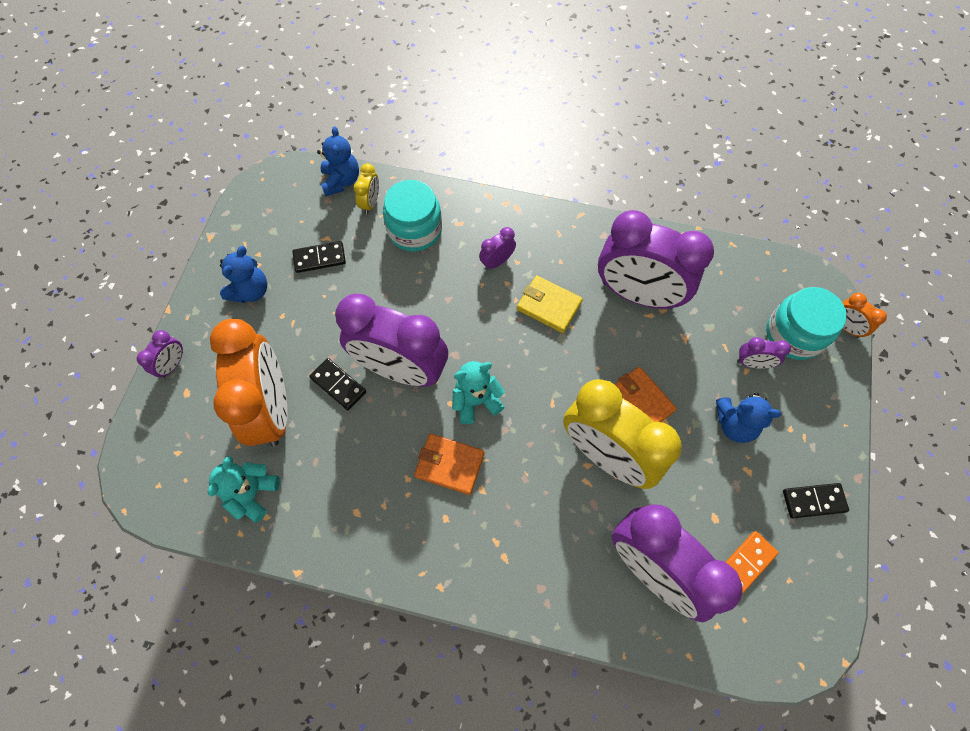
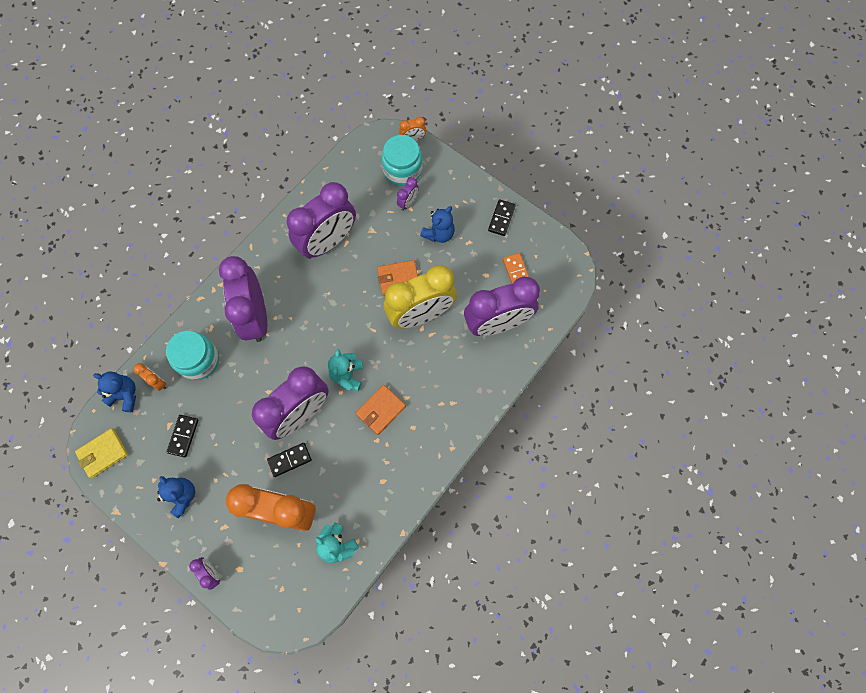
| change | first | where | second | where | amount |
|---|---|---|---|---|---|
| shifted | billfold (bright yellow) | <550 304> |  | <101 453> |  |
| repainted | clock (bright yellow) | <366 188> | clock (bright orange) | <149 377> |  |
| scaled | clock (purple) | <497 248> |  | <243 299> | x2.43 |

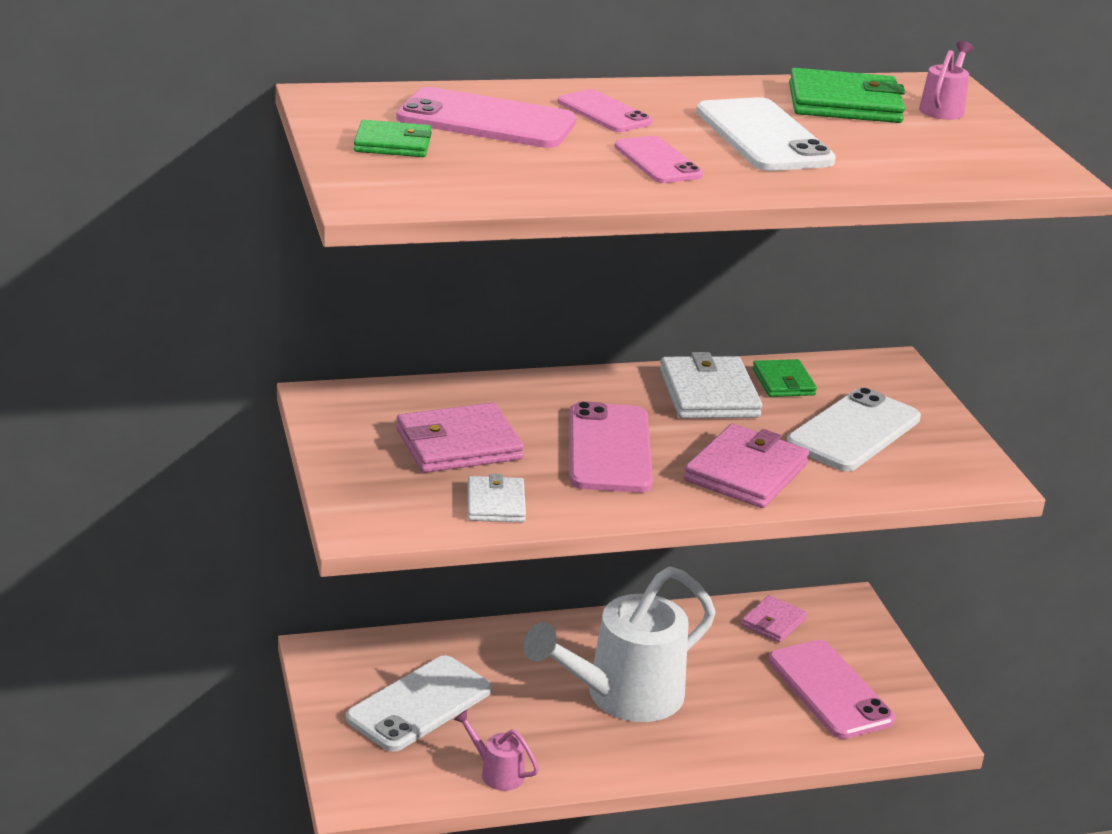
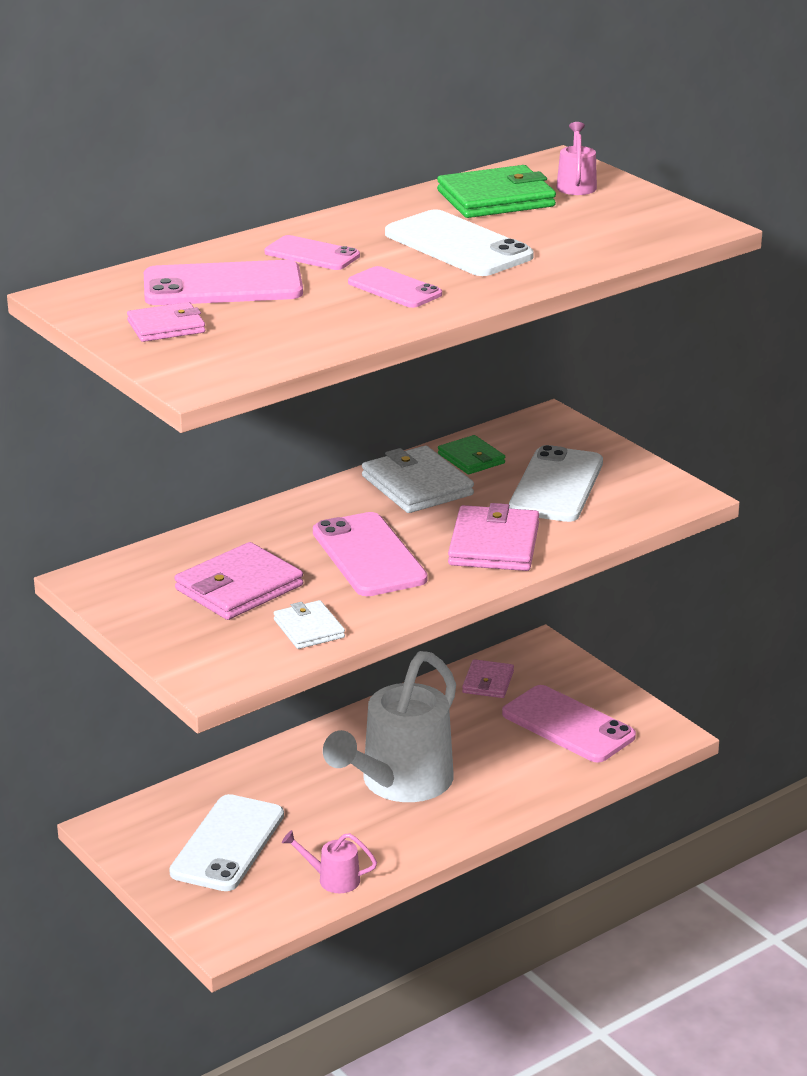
| change | first | where | second | where | amount |
|---|---|---|---|---|---|
| repainted | billfold (emerald) | <393 138> | billfold (pink) | <166 322> |  |

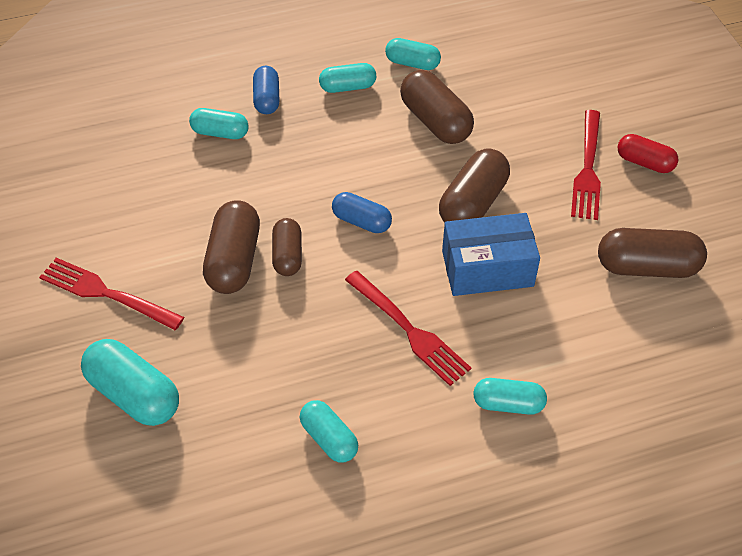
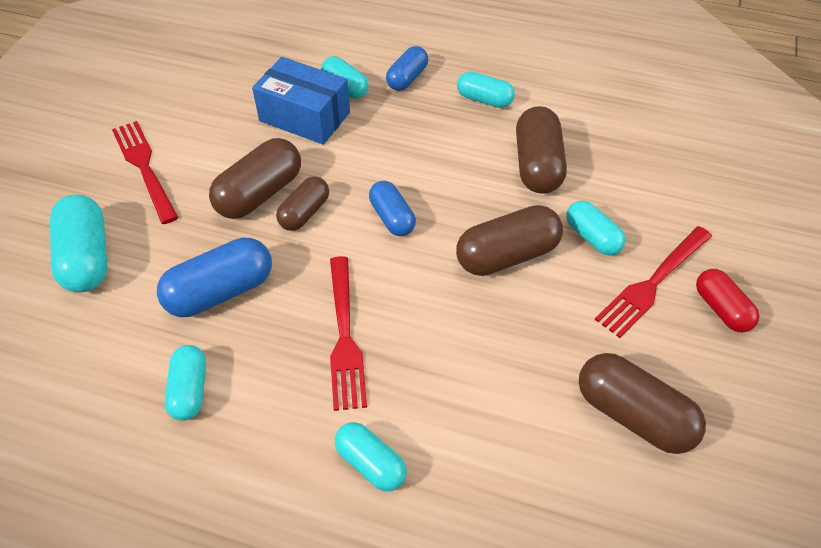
| change | first | where | second | where | amount |
|---|---|---|---|---|---|
| new |  |  | capsule (blue) | <214 277> |  |
| shifted | capsule (aqua) | <413 54> |  | <596 228> |  |
| shifted | parcel (blue) | <491 254> |  | <301 101> |  |

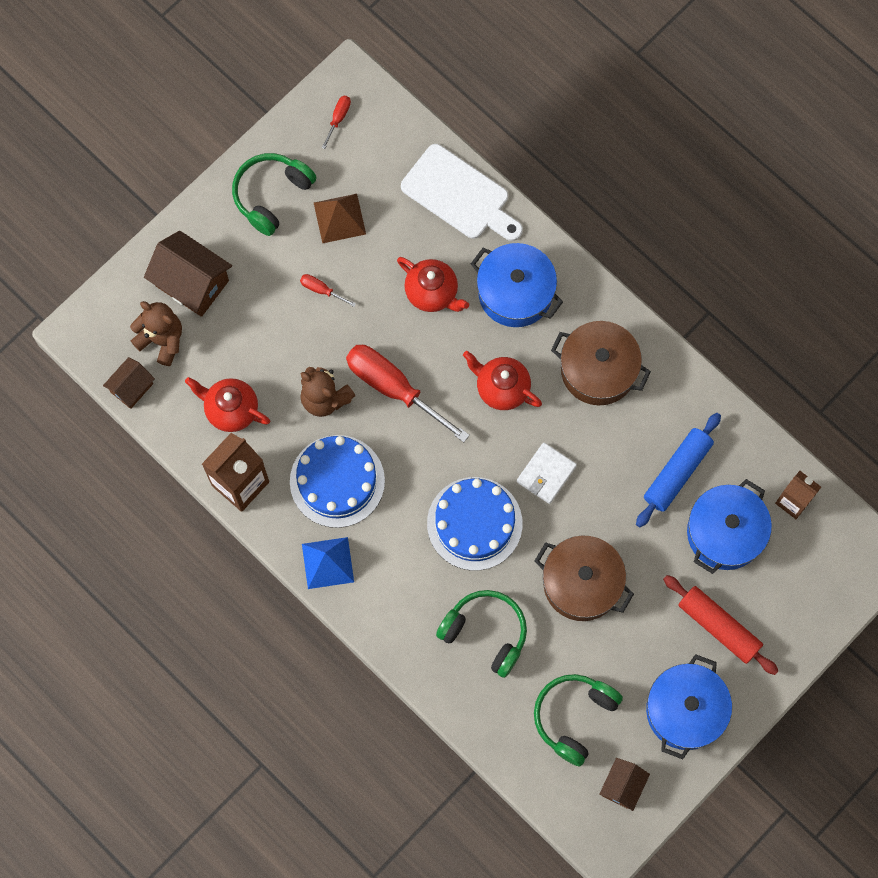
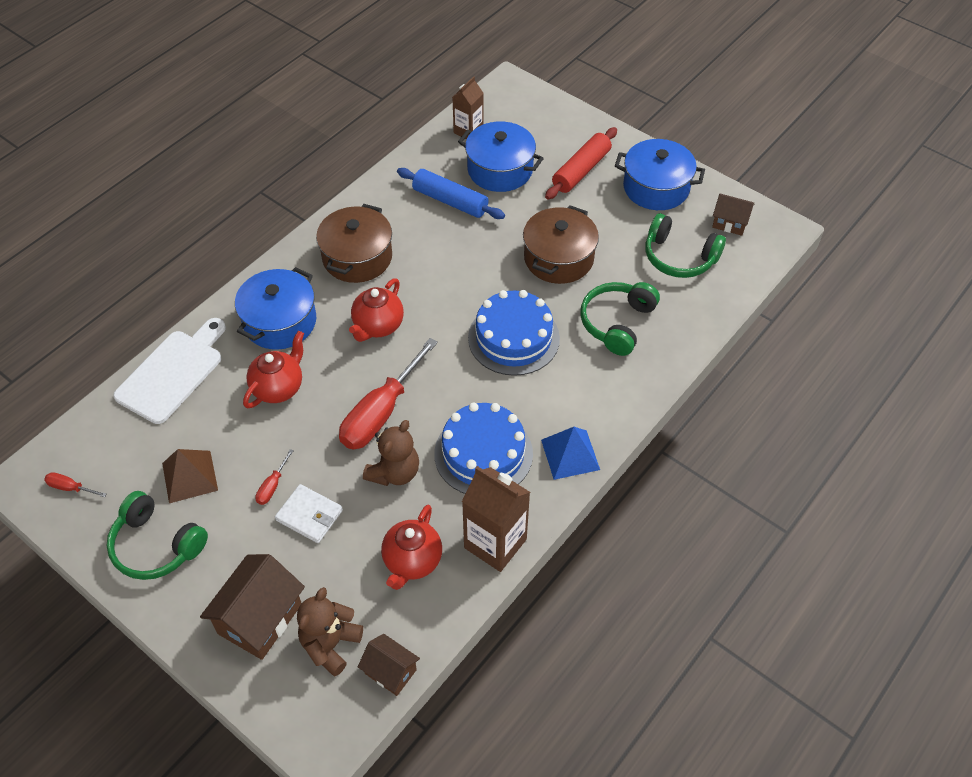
| change | first | where | second | where | amount |
|---|---|---|---|---|---|
| shifted | billfold (snow-white) | <547 473> |  | <309 513> |  |

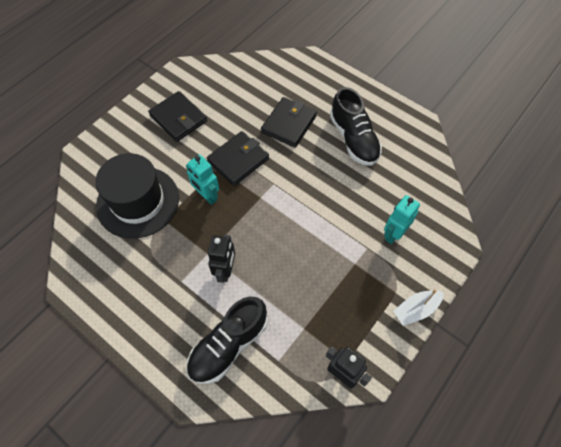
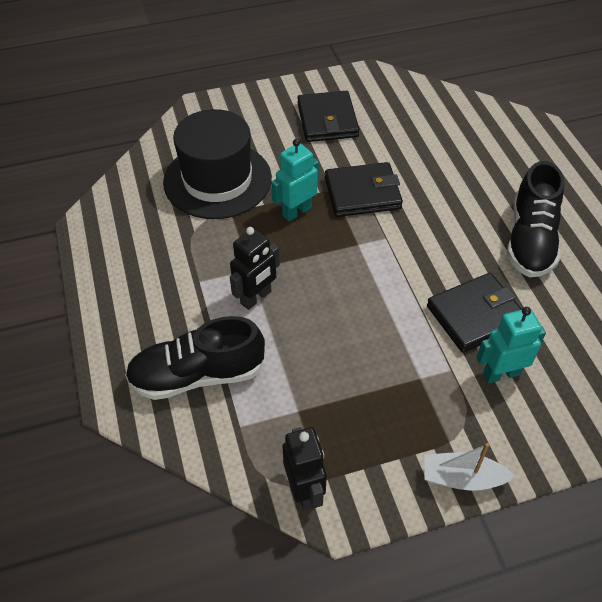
| change | first | where | second | where | amount |
|---|---|---|---|---|---|
| shifted | billfold (black) | <289 122> |  | <474 313> |  |
| rotated | robot figure (aqua) | <202 180> |  | <295 180> | 60 degrees clockwise |

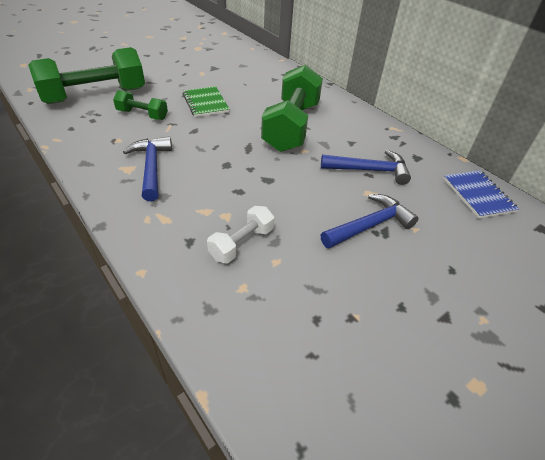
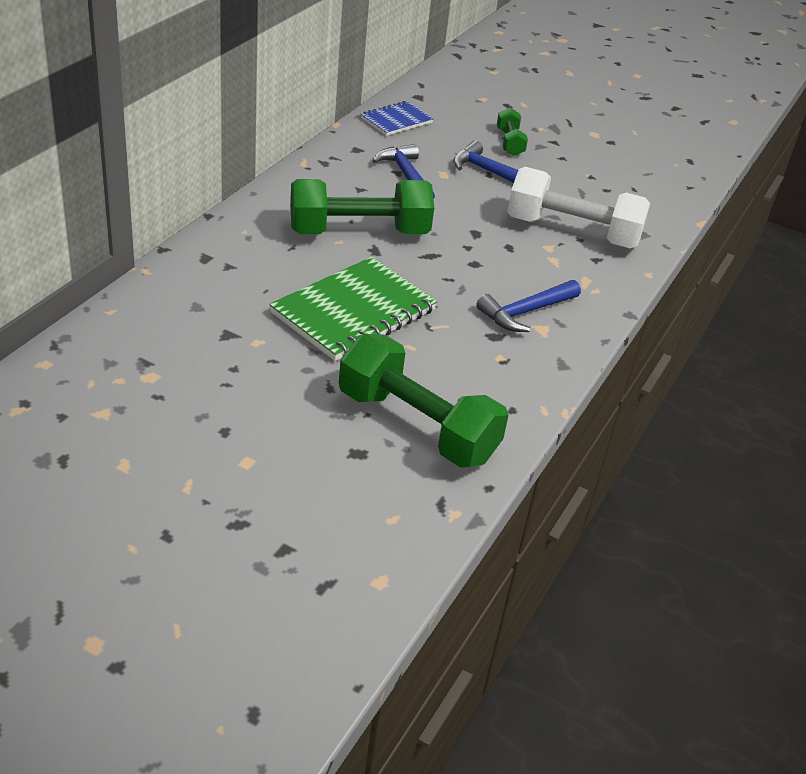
| change | first | where | second | where | amount |
|---|---|---|---|---|---|
| shifted | hand weight (emerald) | <140 105> |  | <512 131> |  |
| scaled | notebook (emerald) | <206 101> |  | <353 309> | x1.79 |
| scaled | hand weight (snow-white) | <240 234> |  | <578 207> | x2.04 |

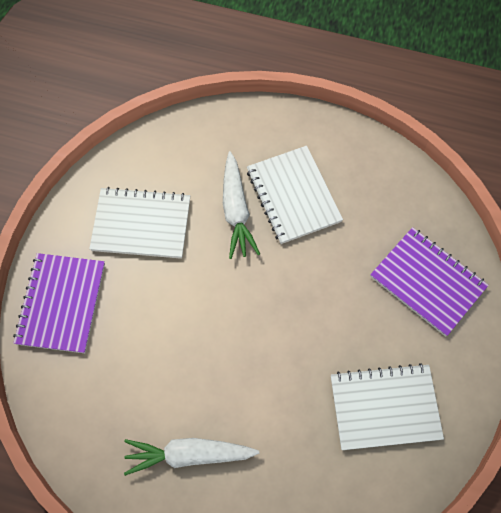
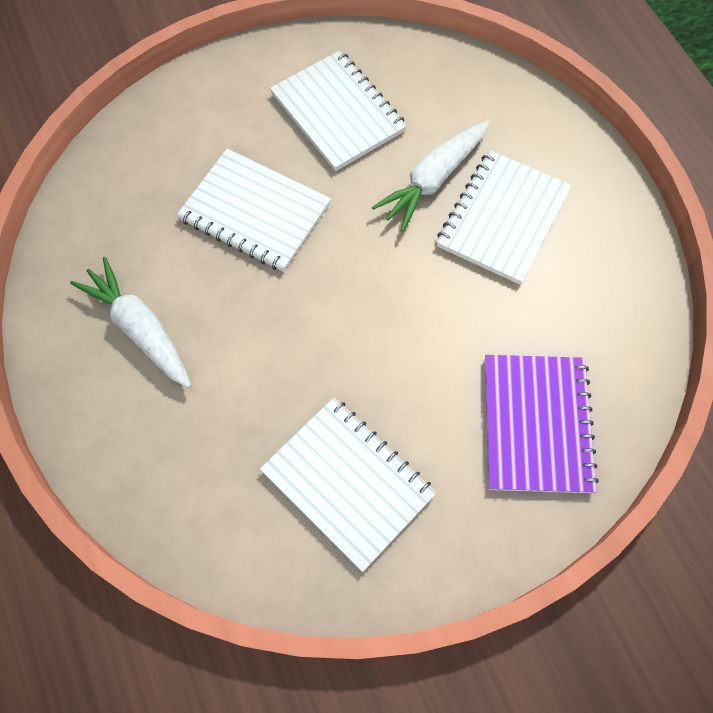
| change | first | where | second | where | amount |
|---|---|---|---|---|---|
| gone | notebook (purple) | <59 303> |  |  |  |
| new |  |  | notebook (snow-white) | <254 210> |  |

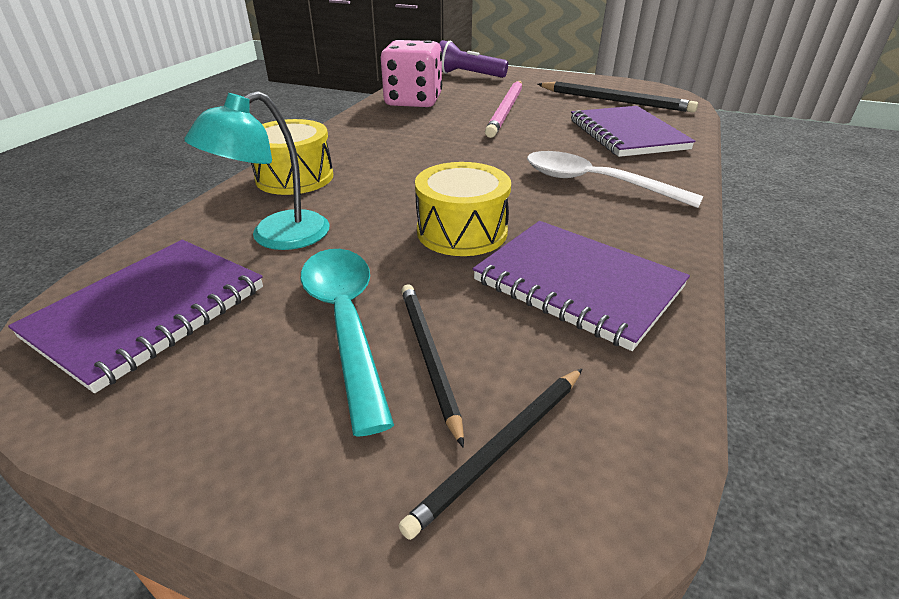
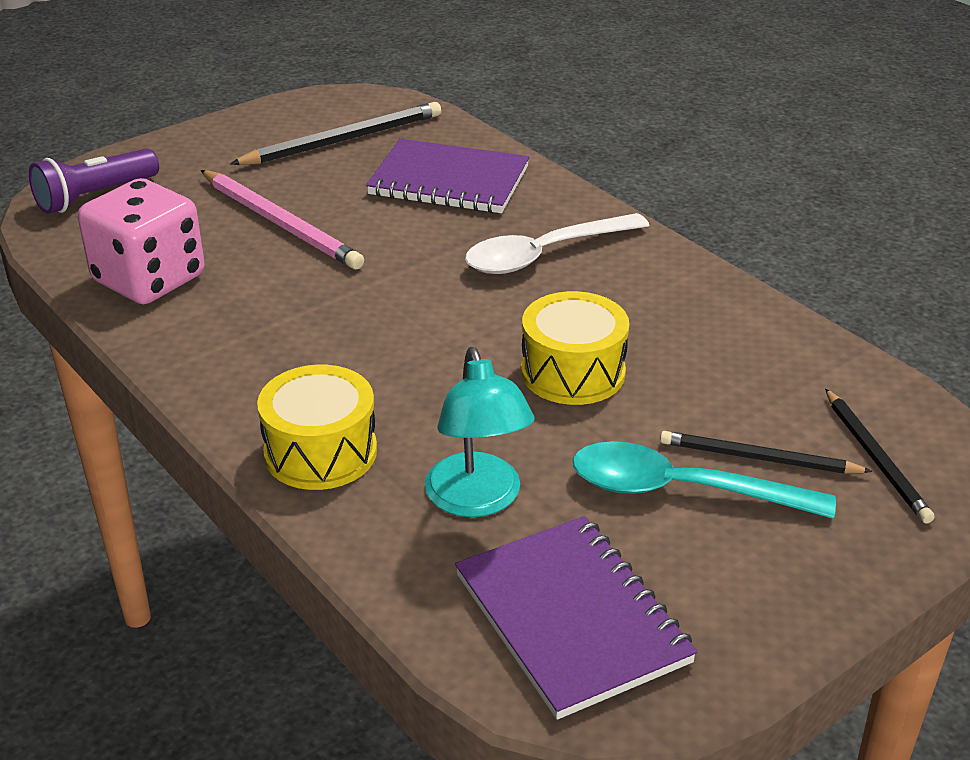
| change | first | where | second | where | amount |
|---|---|---|---|---|---|
| gone | notebook (purple) | <581 286> |  |  |  |

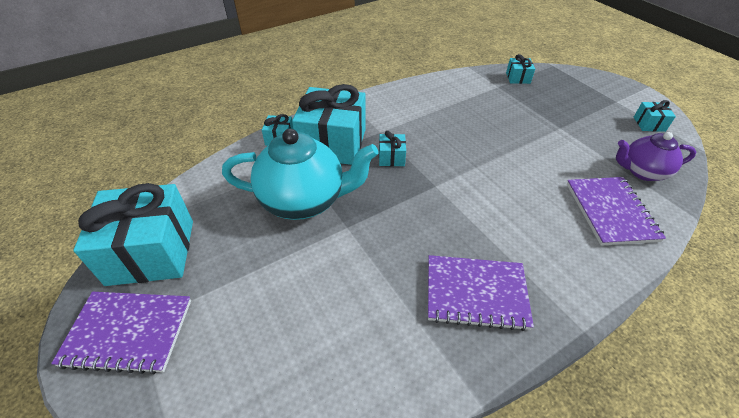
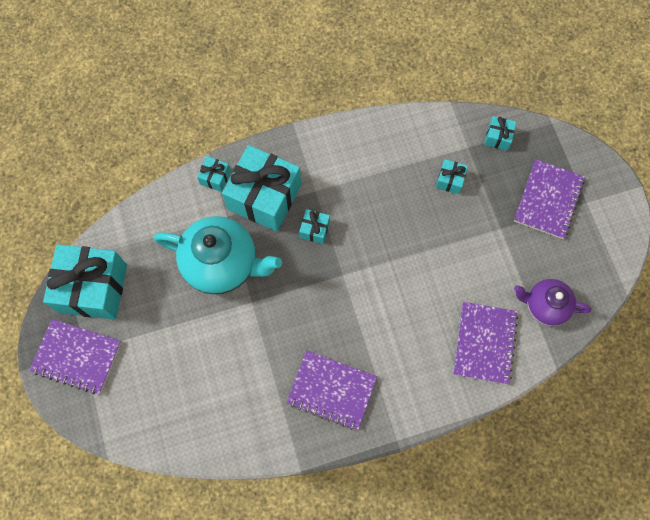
| change | first | where | second | where | amount |
|---|---|---|---|---|---|
| new |  |  | notebook (purple) | <549 199> |  |
| shifted | present (aqua) | <655 116> |  | <452 176> |  |

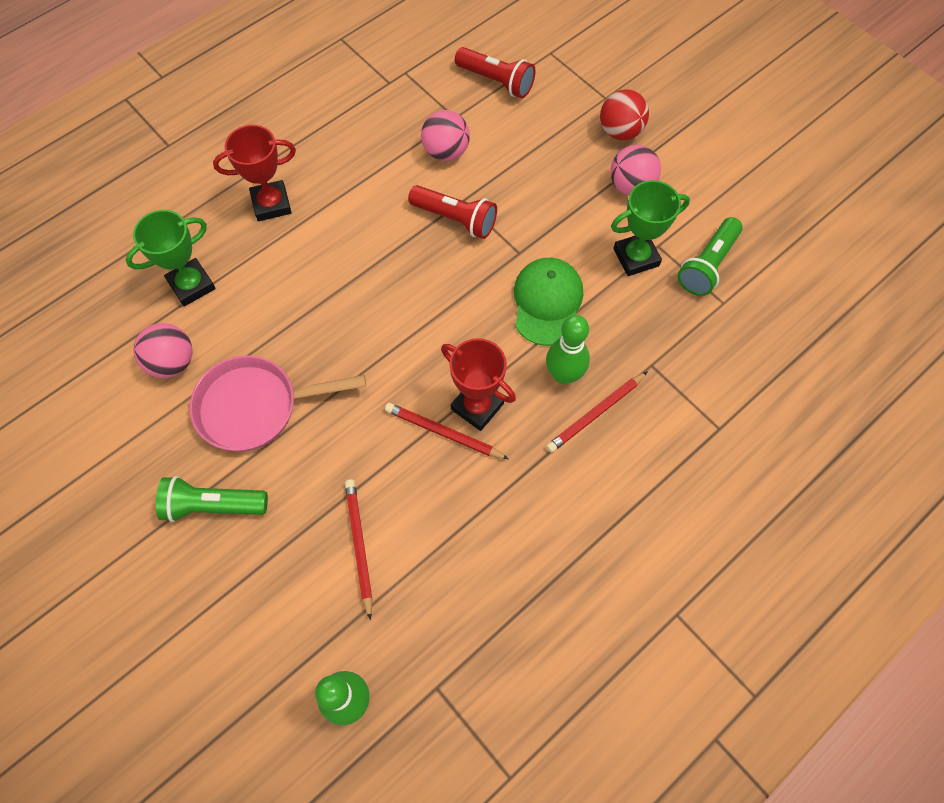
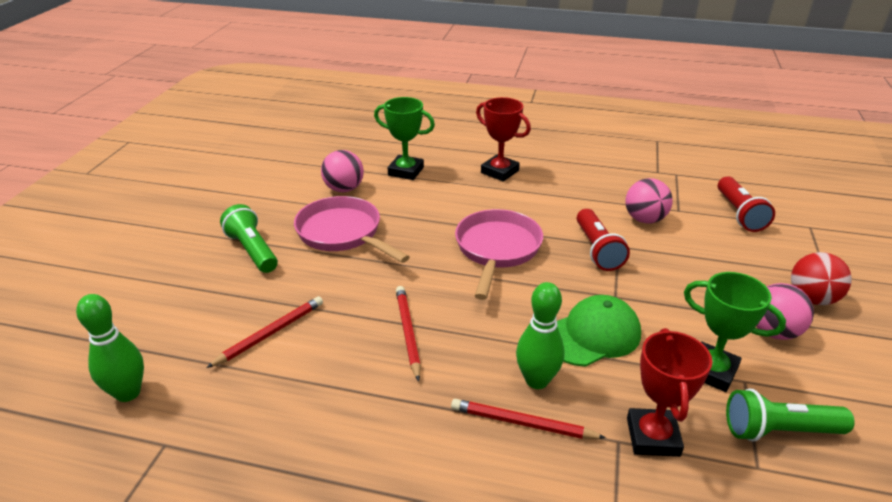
| change | first | where | second | where | amount |
|---|---|---|---|---|---|
| new |  |  | frying pan (pink) | <499 254> |  |
| shifted | award cup (scarlet) | <478 384> |  | <669 392> |  |

